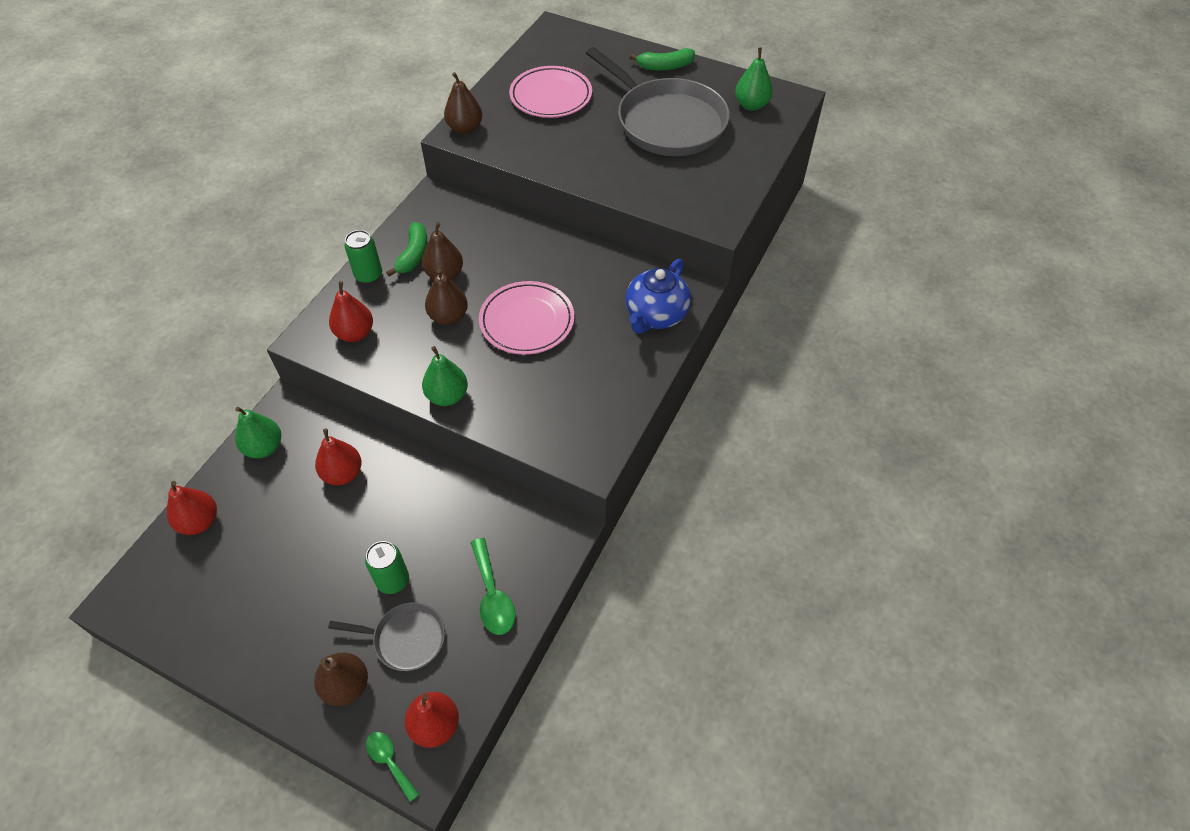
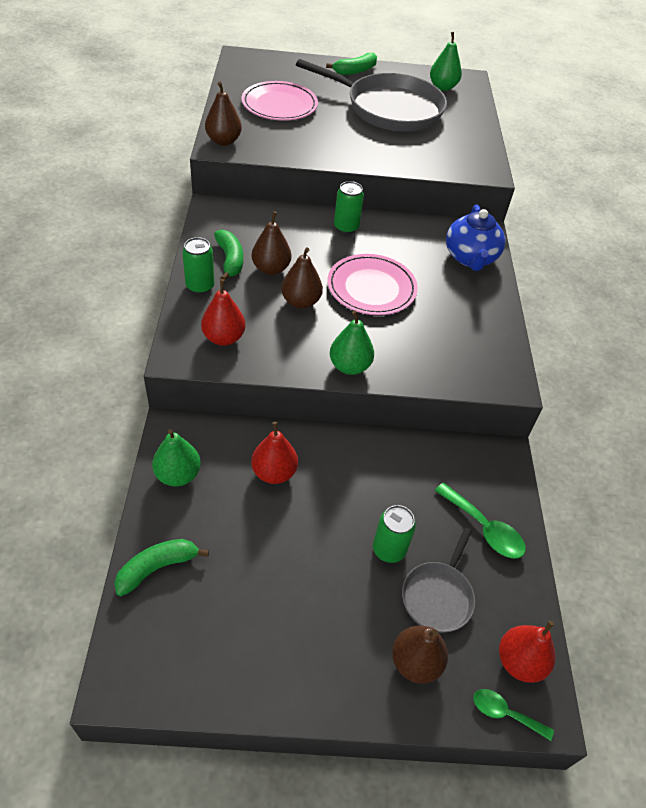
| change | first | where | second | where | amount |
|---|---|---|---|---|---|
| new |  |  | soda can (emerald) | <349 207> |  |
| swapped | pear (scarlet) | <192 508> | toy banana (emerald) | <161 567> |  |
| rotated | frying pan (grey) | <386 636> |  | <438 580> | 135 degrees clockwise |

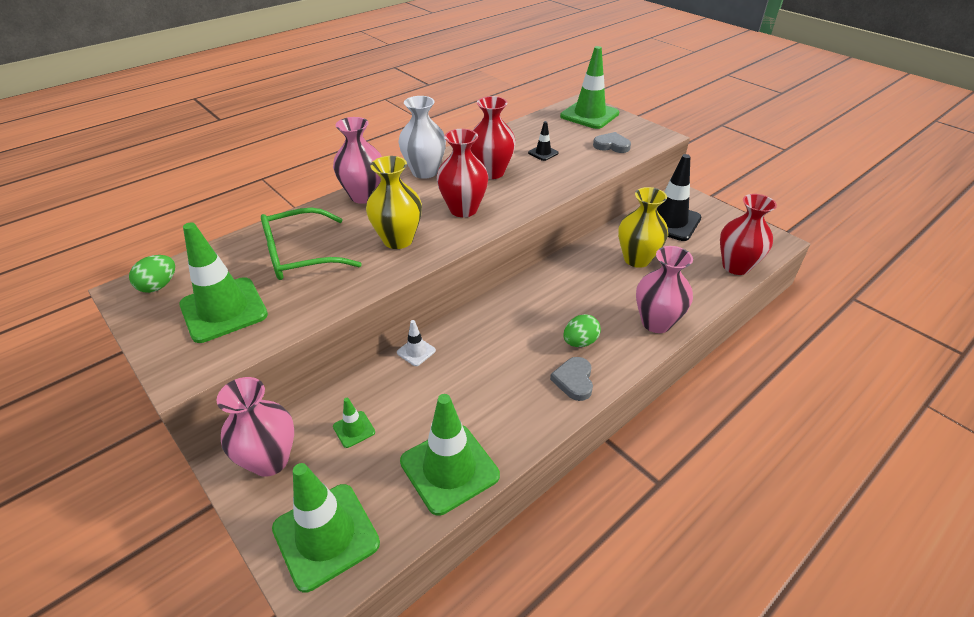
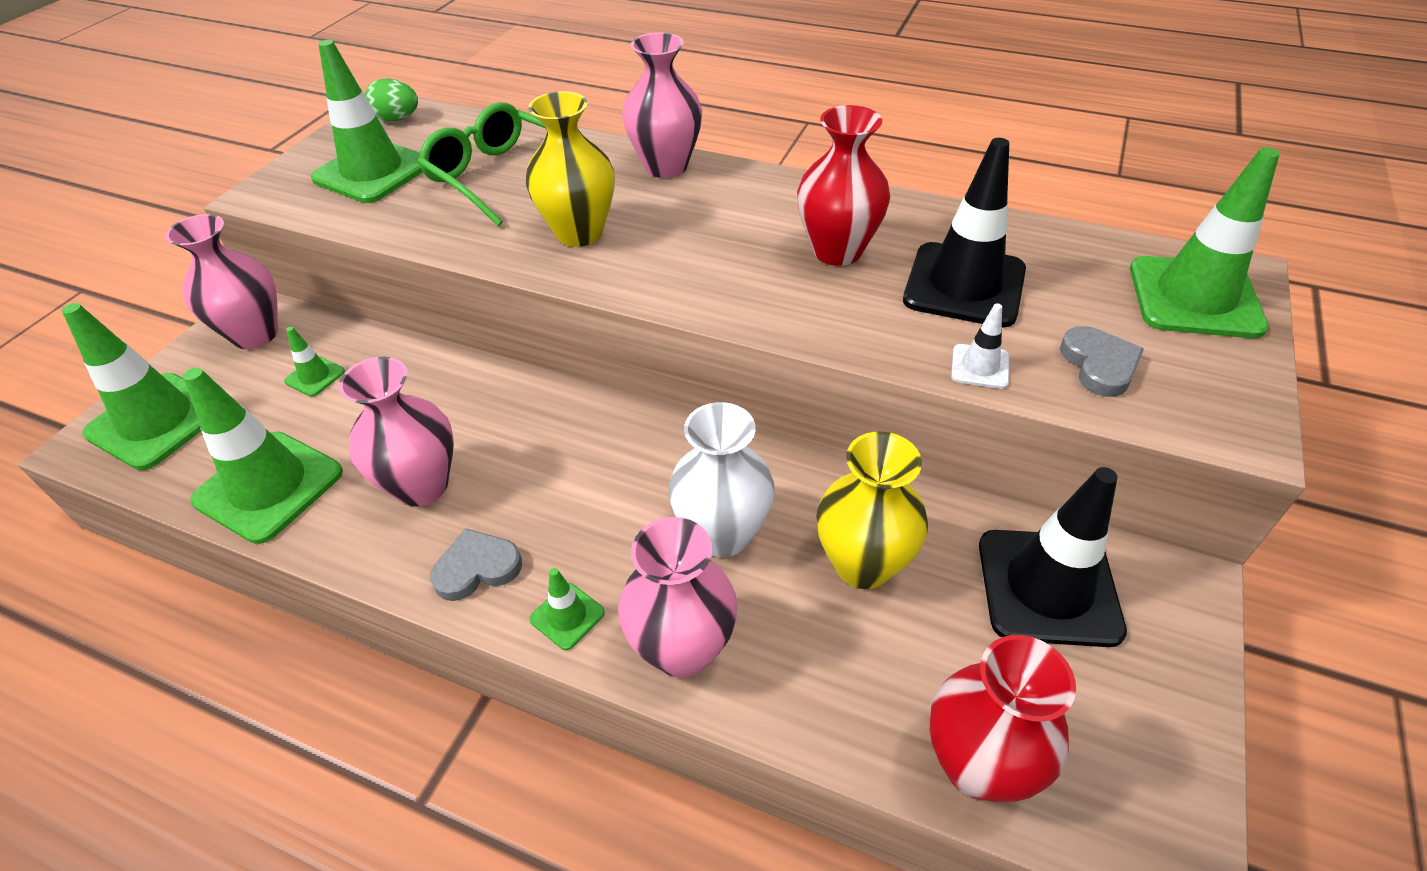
| change | first | where | second | where | amount |
|---|---|---|---|---|---|
| gone | vase (scarlet) | <463 173> |  |  |  |
| gone | toy egg (emerald) | <582 330> |  |  |  |
| new |  |  | vase (pink) | <396 431> |  |
| new |  |  | safety cone (emerald) | <567 609> |  |
| shifted | safety cone (snow-white) | <416 343> |  | <980 346> |  |
| shifted | vase (snow-white) | <422 137> |  | <721 479> |  |
| scaled | safety cone (black) | <543 141> |  | <964 232> | x2.19 |

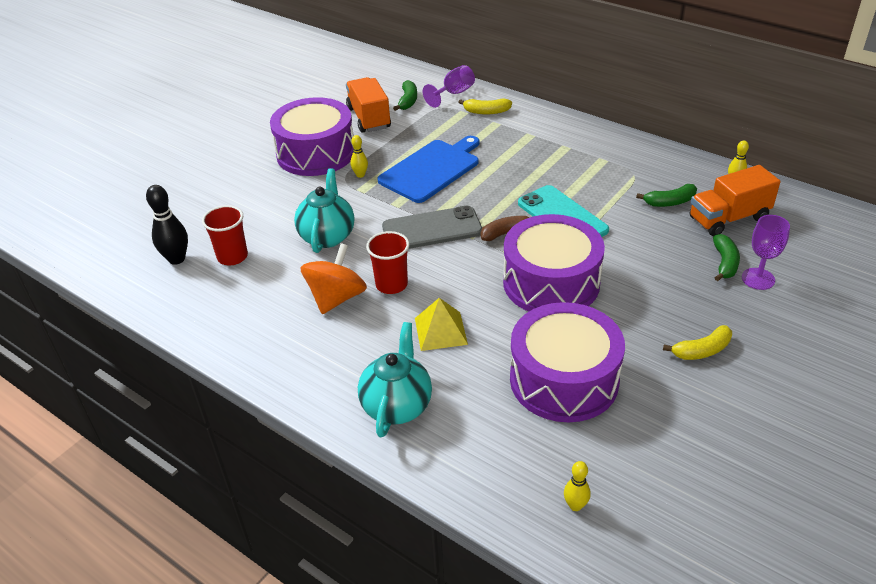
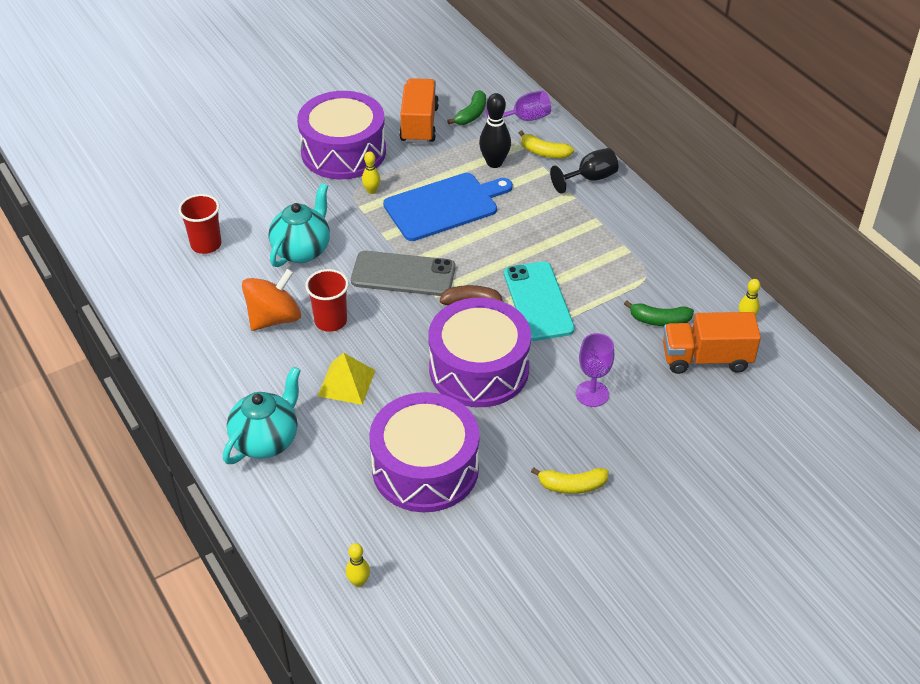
| change | first | where | second | where | amount |
|---|---|---|---|---|---|
| gone | toy banana (emerald) | <726 257> |  |  |  |
| new |  |  | goblet (black) | <584 171> |  |
| shifted | skittle (black) | <167 225> |  | <495 130> |  |
| shifted | goblet (purple) | <766 252> |  | <595 370> |  |

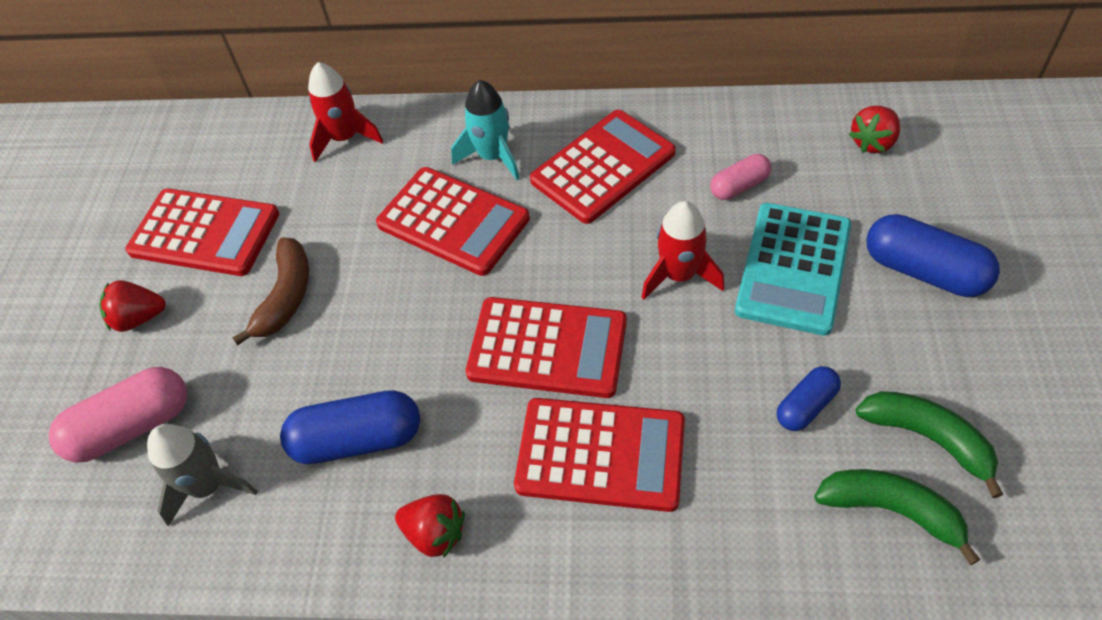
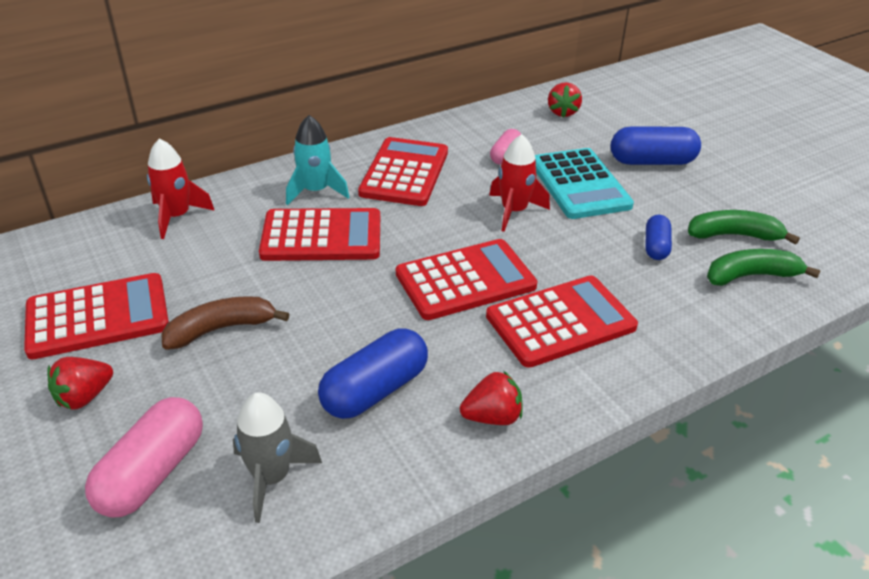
| change | first | where | second | where | amount |
|---|---|---|---|---|---|
| rotated | toy banana (dark brown) | <270 291> |  | <225 323> | 90 degrees counterclockwise |

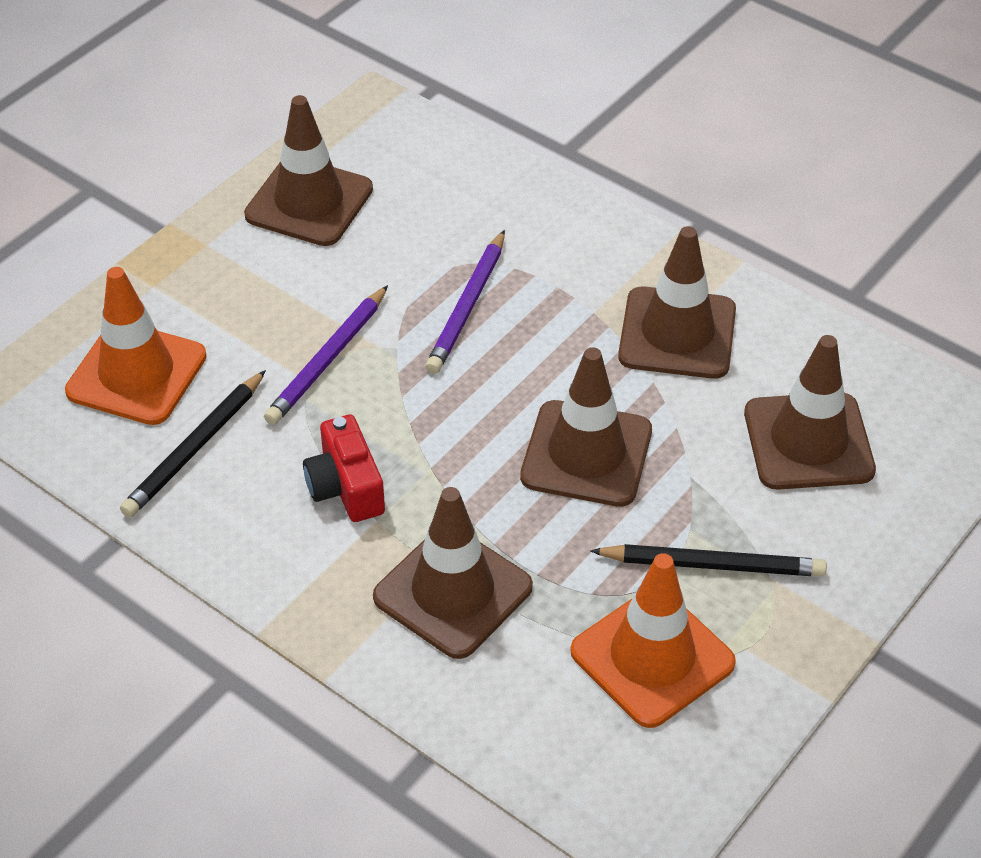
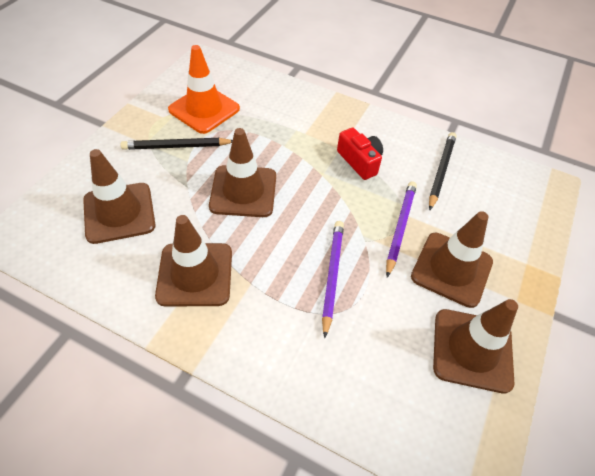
| change | first | where | second | where | amount |
|---|---|---|---|---|---|
| gone | safety cone (bright orange) | <136 346> |  |  |  |
| shifted | safety cone (dark brown) | <453 573> |  | <452 259> |  |

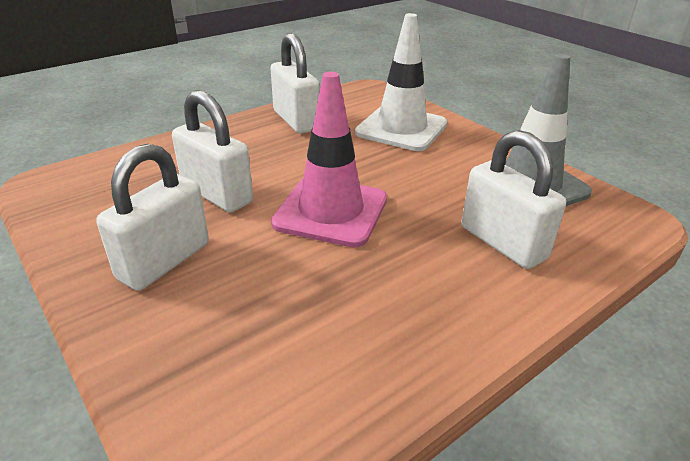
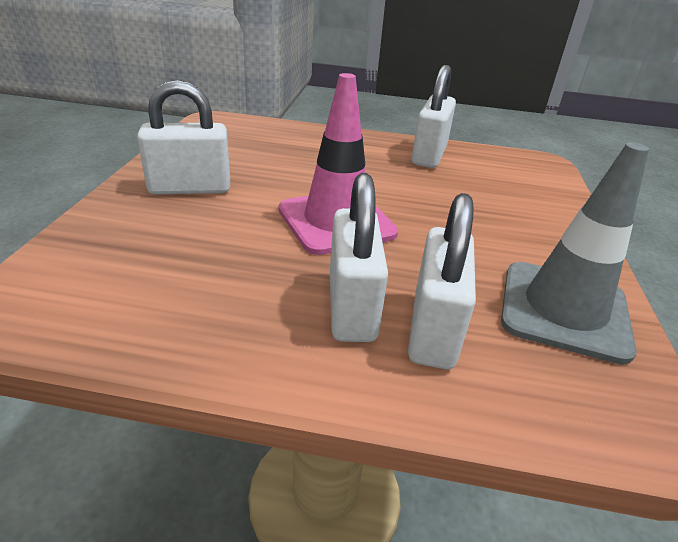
| change | first | where | second | where | amount |
|---|---|---|---|---|---|
| gone | safety cone (snow-white) | <401 82> |  |  |  |
| shifted | padlock (snow-white) | <212 151> |  | <359 257> |  |

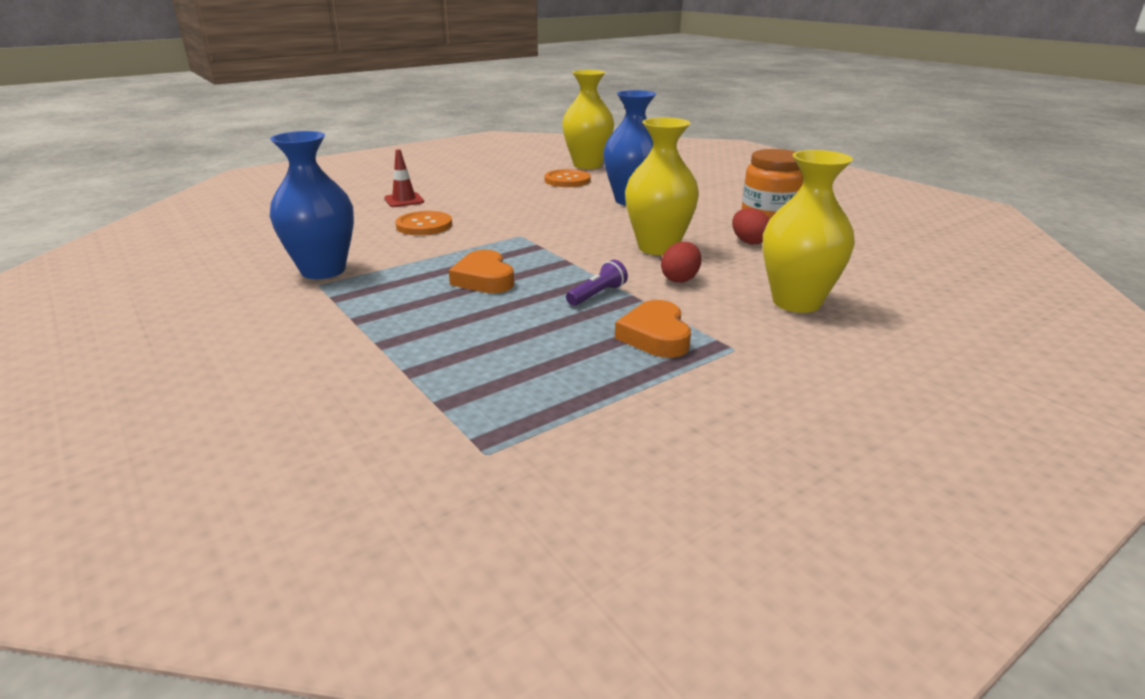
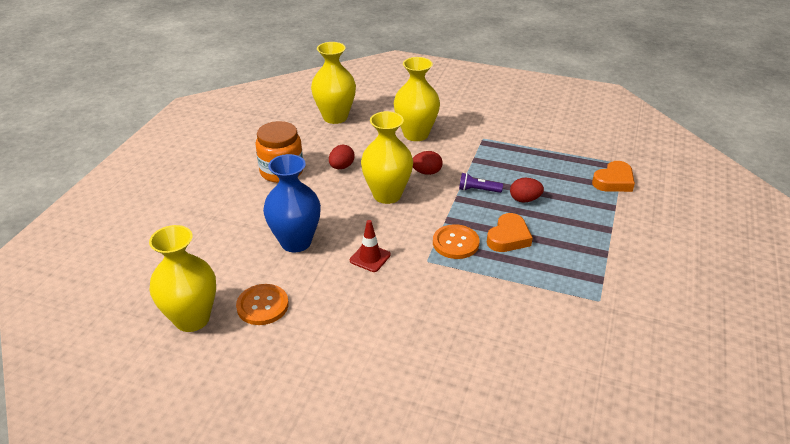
| change | first | where | second | where | amount |
|---|---|---|---|---|---|
| gone | vase (blue) | <312 205> |  |  |  |
| new |  |  | vase (bright yellow) | <333 83> |  |
| new |  |  | toy egg (scarlet) | <527 190> |  |
| shifted | safety cone (scarlet) | <404 178> |  | <370 246> |  |
| shifted | sewing button (bright orange) | <424 223> |  | <456 241> |  |
| shifted | love heart (bright orange) | <653 329> |  | <613 176> |  |

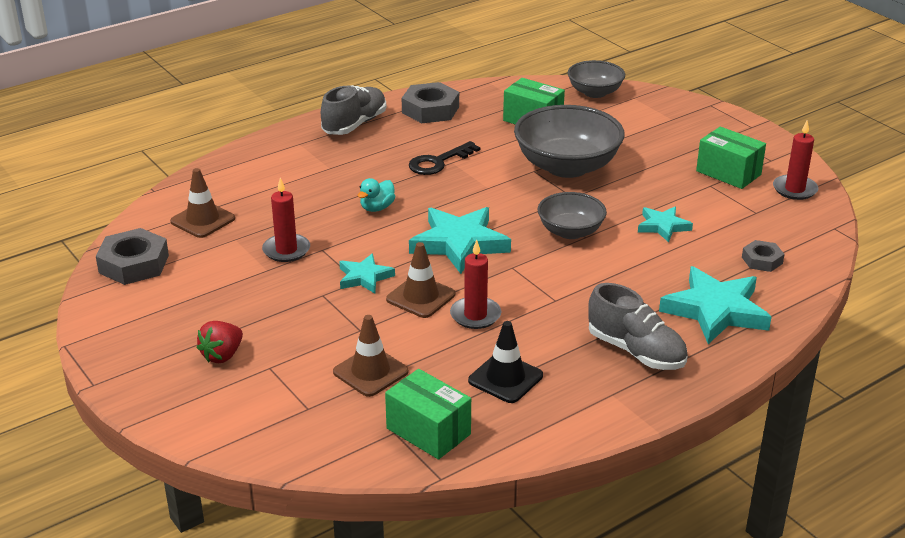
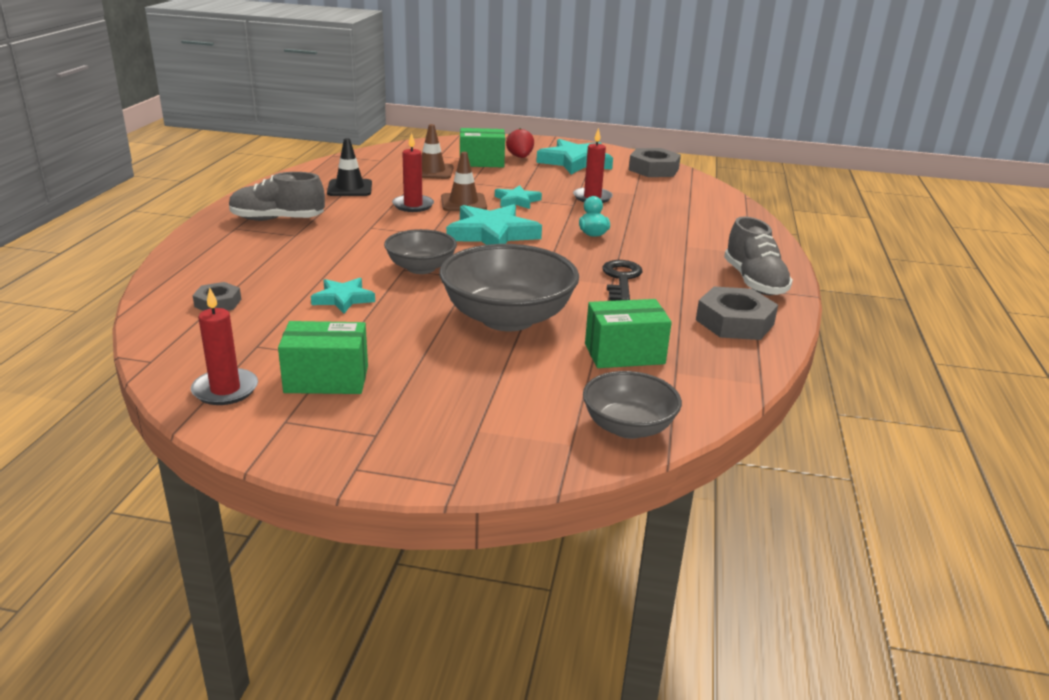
| change | first | where | second | where | amount |
|---|---|---|---|---|---|
| gone | safety cone (dark brown) | <202 203> |  |  |  |
| shifted | parcel (emerald) | <428 414> |  | <482 147> |  |
| shifted | five-pointed star (aqua) | <715 305> |  | <574 156> |  |

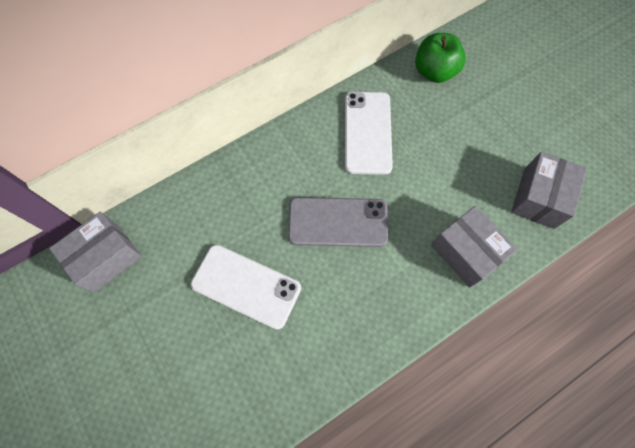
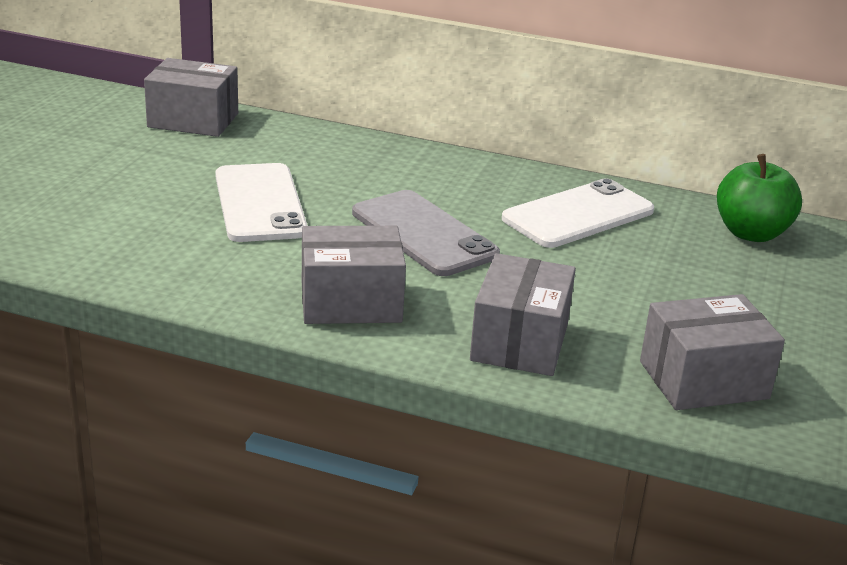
| change | first | where | second | where | amount |
|---|---|---|---|---|---|
| new |  |  | parcel (grey) | <354 275> |  |

